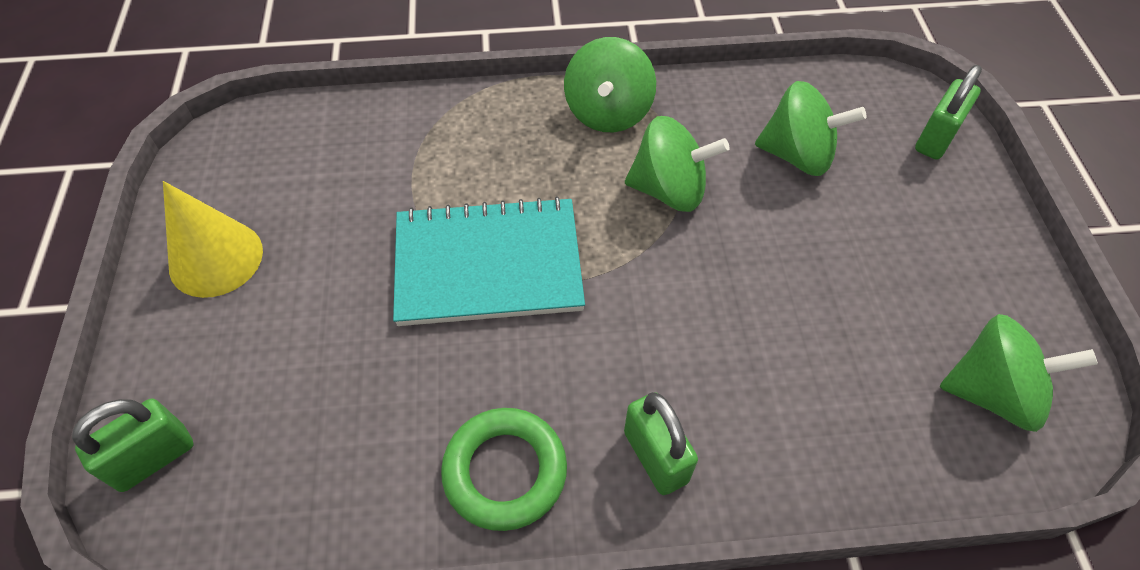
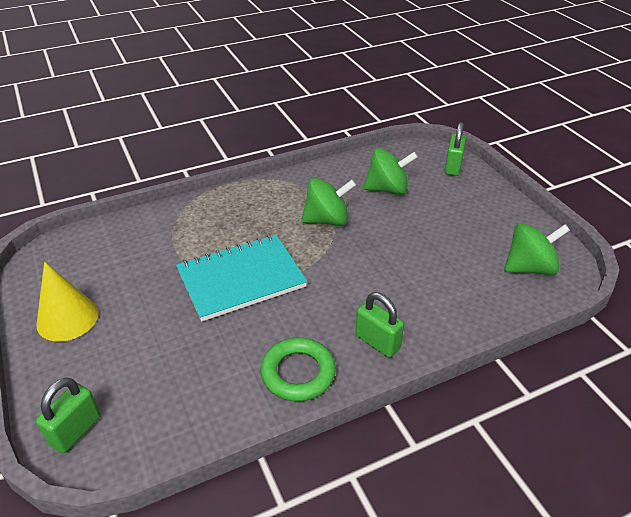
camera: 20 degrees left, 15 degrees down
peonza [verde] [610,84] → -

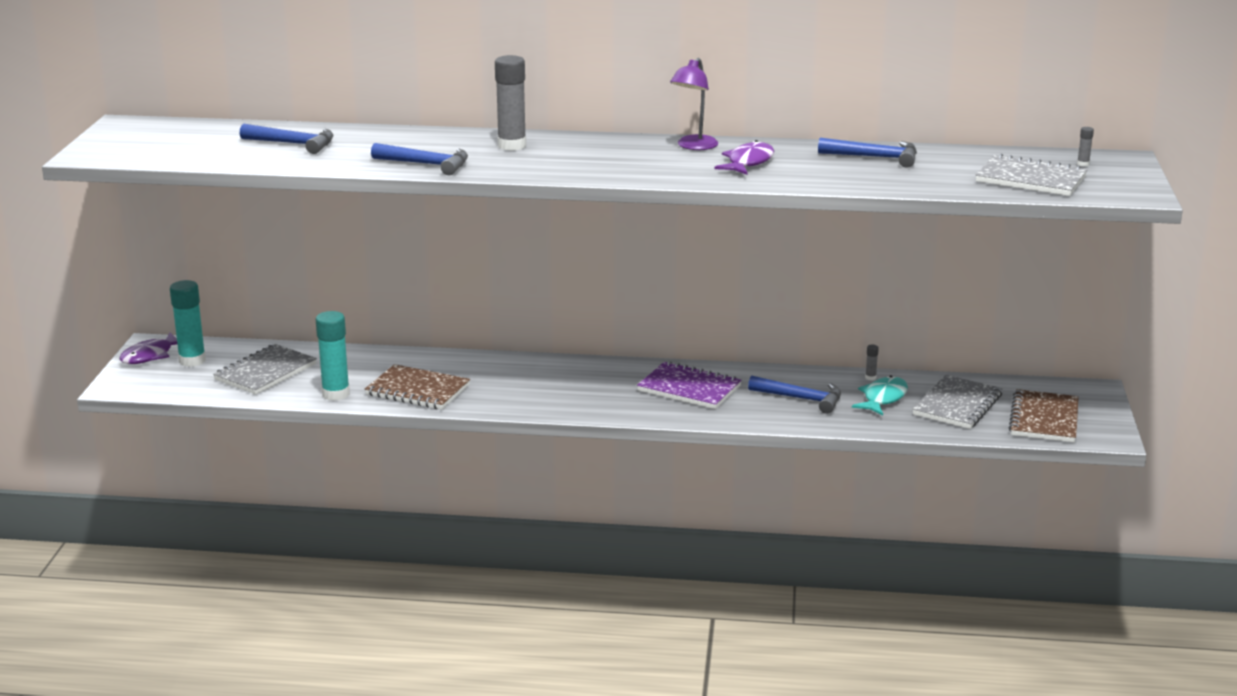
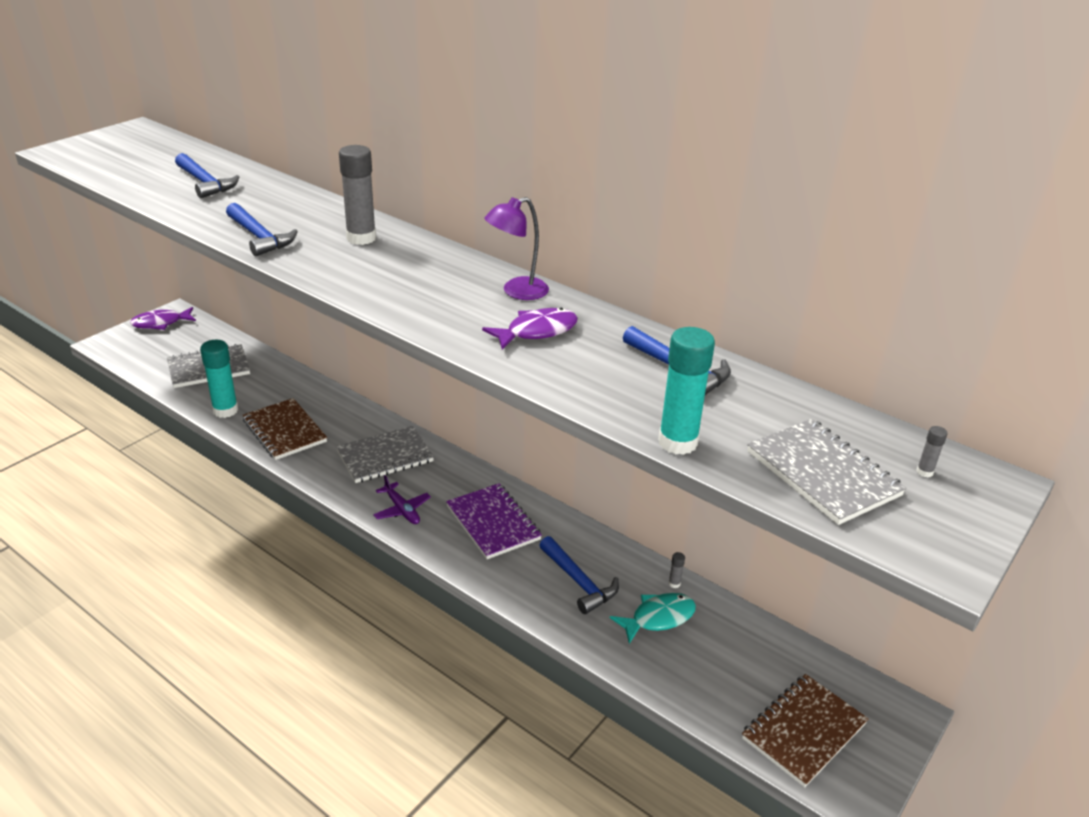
camera: 30 degrees right, 10 degrees up
cuaderno [gris] [958,402] → cuaderno [gris] [385,454], shifted
- → avión [morado] [402,499]
barra de pegamento [turquesa] [188,323] → barra de pegamento [turquesa] [686,391], shifted

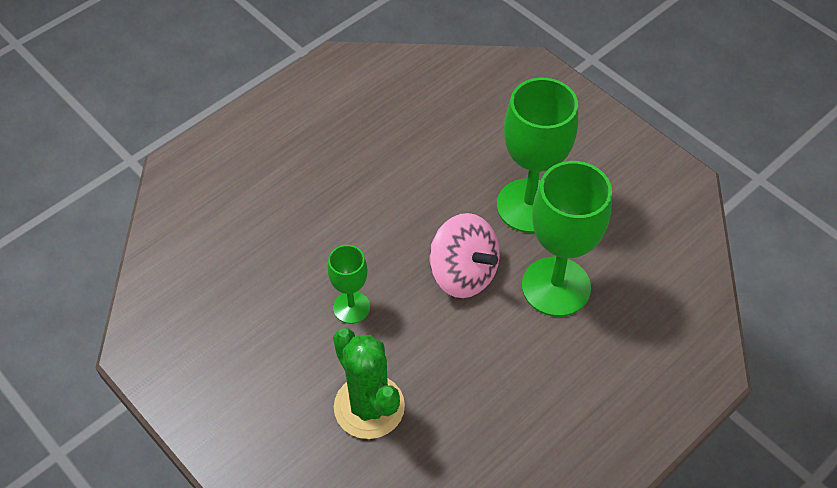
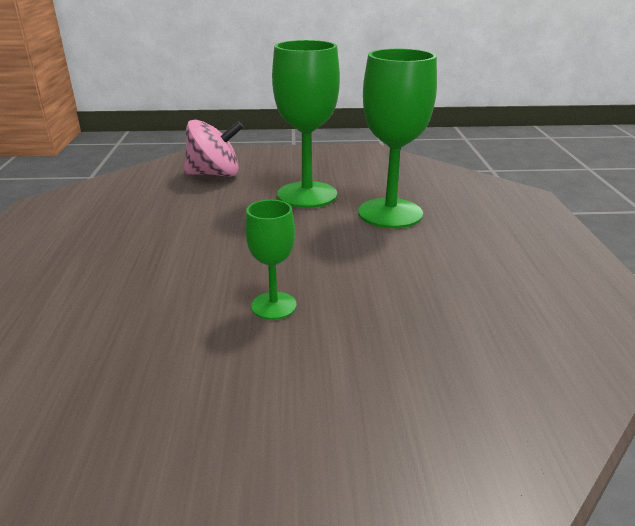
camera: 50 degrees left, 25 degrees down
peonza [rosa] [464,255] → peonza [rosa] [213,148], shifted
cactus [verde] [369,383] → -

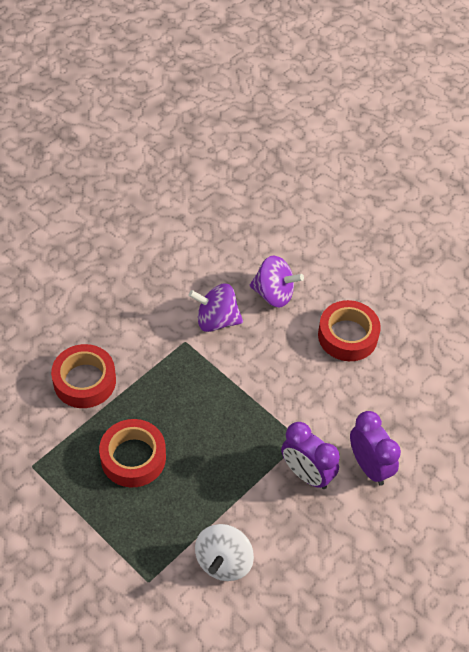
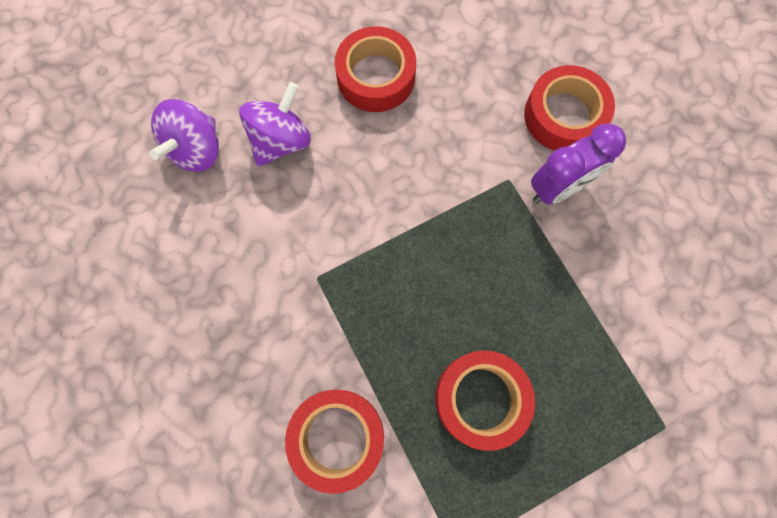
camera: 70 degrees left, 20 degrees up
peonza [morado] [215,308] → peonza [morado] [184,135], shifted
despertador [morado] [375,448] → cinta adhesiva [rojo] [569,108]
peonza [blanco] [224,552] → -

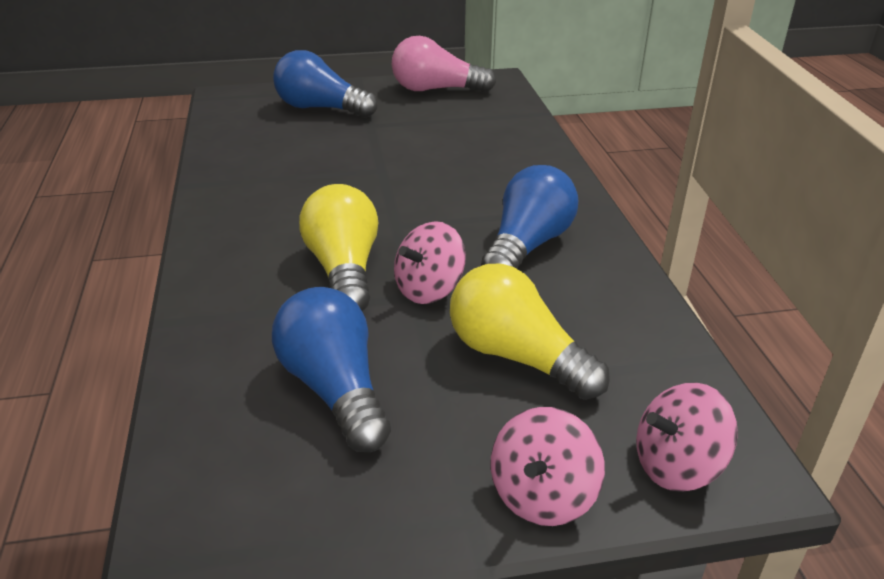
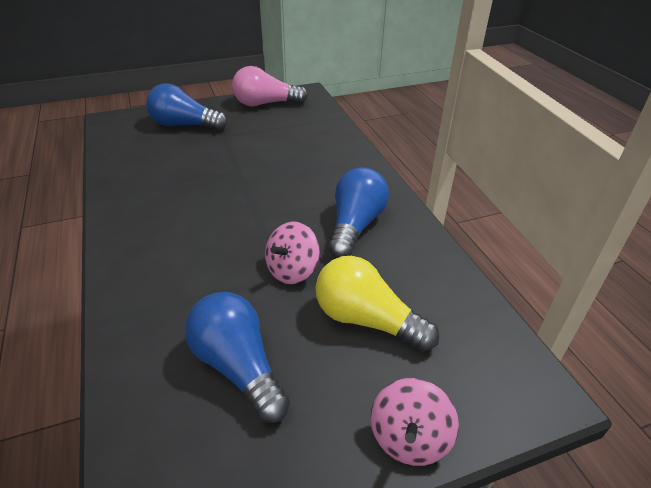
camera: 10 degrees left, 5 degrees up
bombilla [amarillo] [339,247] → -
peonza [rosa] [687,437] → -

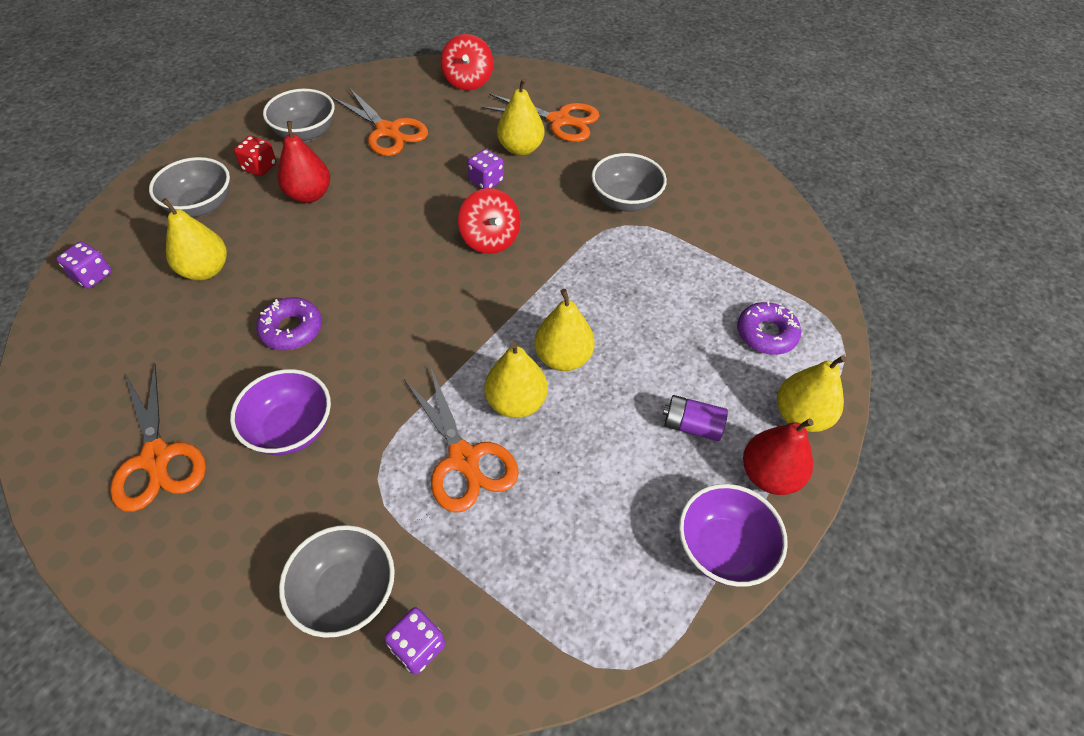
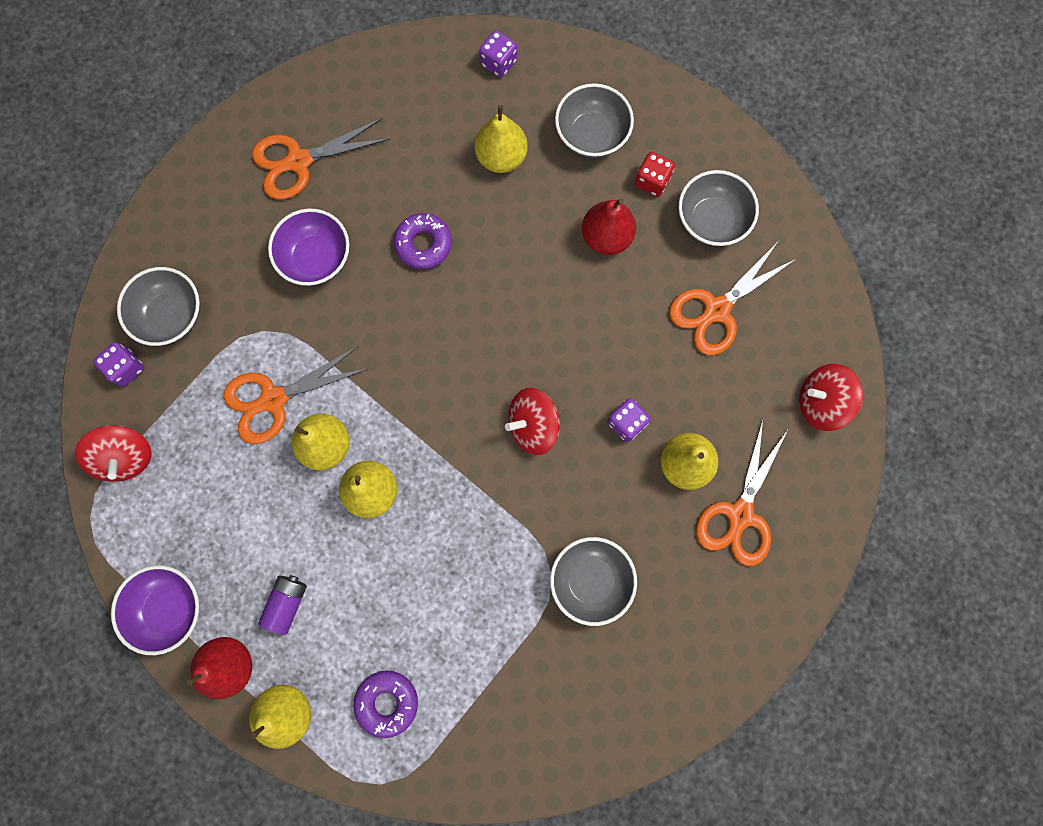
camera: 95 degrees right, 25 degrees up
- → peonza [rojo] [113,453]

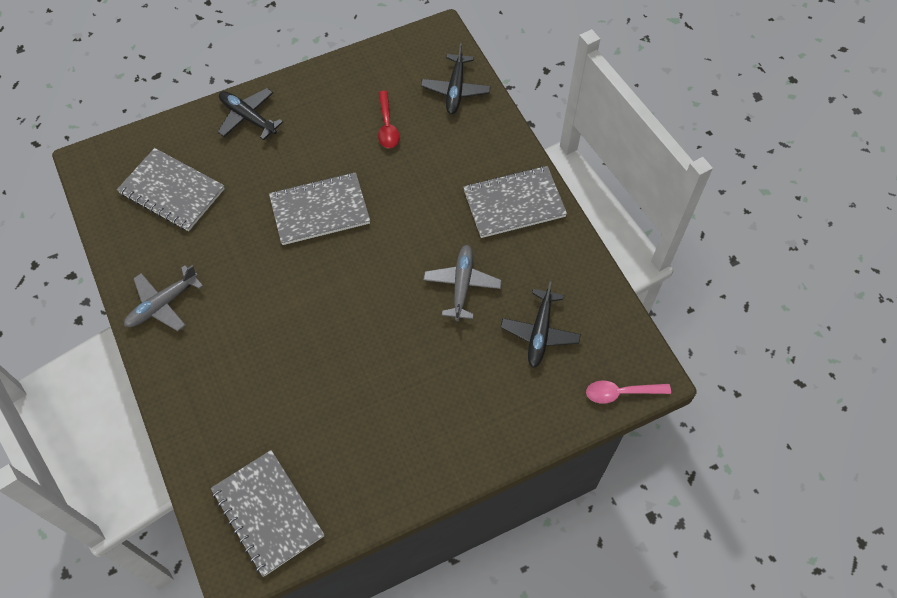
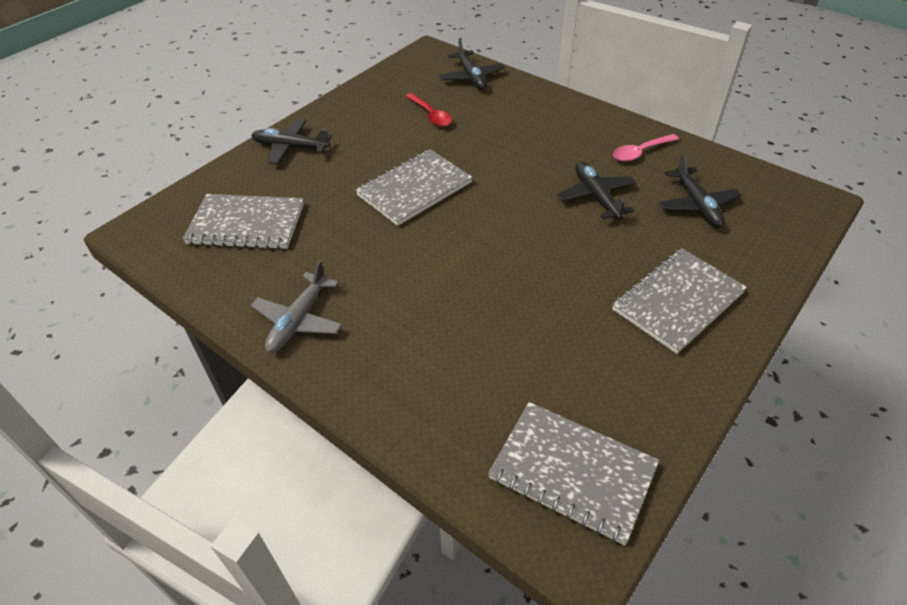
camera: 25 degrees left, 15 degrees down
avión [gris] [462,283] → avión [negro] [596,190]
cuaderno [gris] [515,202] → cuaderno [gris] [679,301], shifted
cuchara [rosa] [628,392] → cuchara [rosa] [646,148], shifted

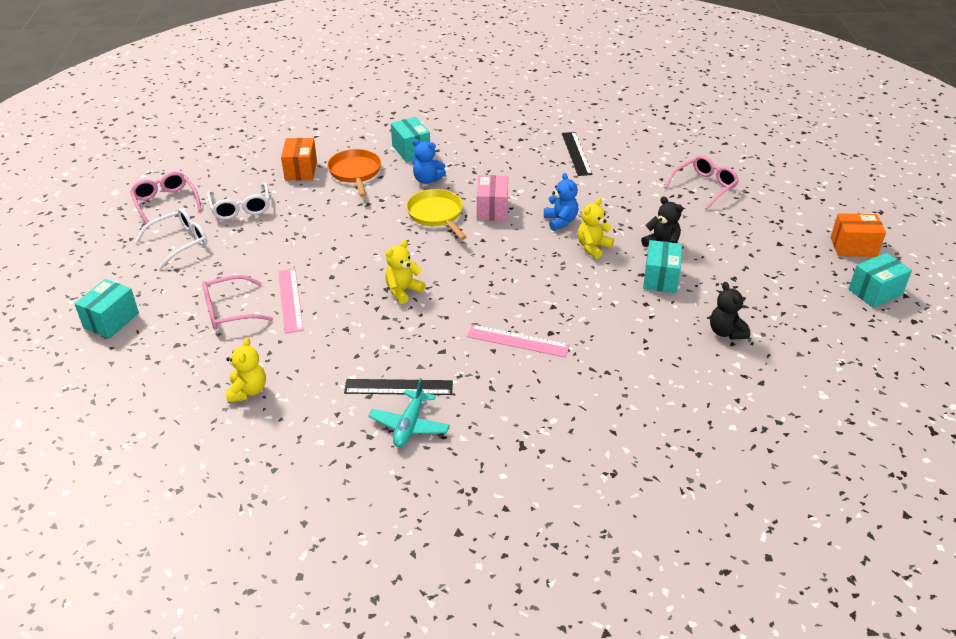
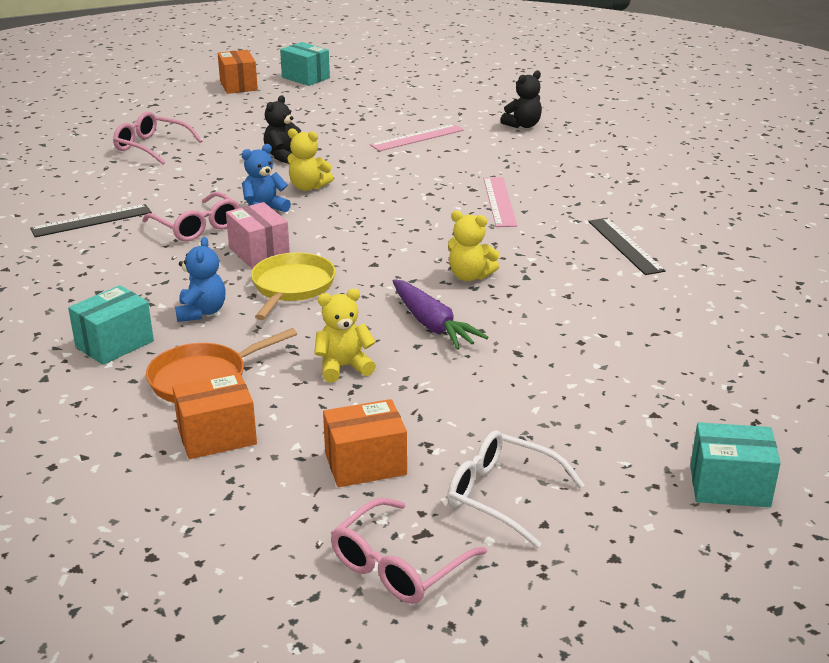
camera: 110 degrees left, 10 degrees down
gafas [rosa] [237,302] → gafas [rosa] [191,216], shifted
caja [rosa] [492,198] → caja [rosa] [258,235], 75 degrees clockwise
sartén [amarillo] [436,214] → sartén [amarillo] [293,286], 150 degrees clockwise
osito [amarillo] [246,370] → osito [amarillo] [345,335], shifted
gafas [blanco] [238,201] → caja [naranja] [365,443]
regla [rosa] [290,301] → regla [rosa] [417,137], shifted
- → zanahoria [morado] [440,314]
osito [negro] [730,311] → osito [negro] [521,99], shifted
avión [turquesa] [409,412] → -
caja [turquesa] [662,266] → -

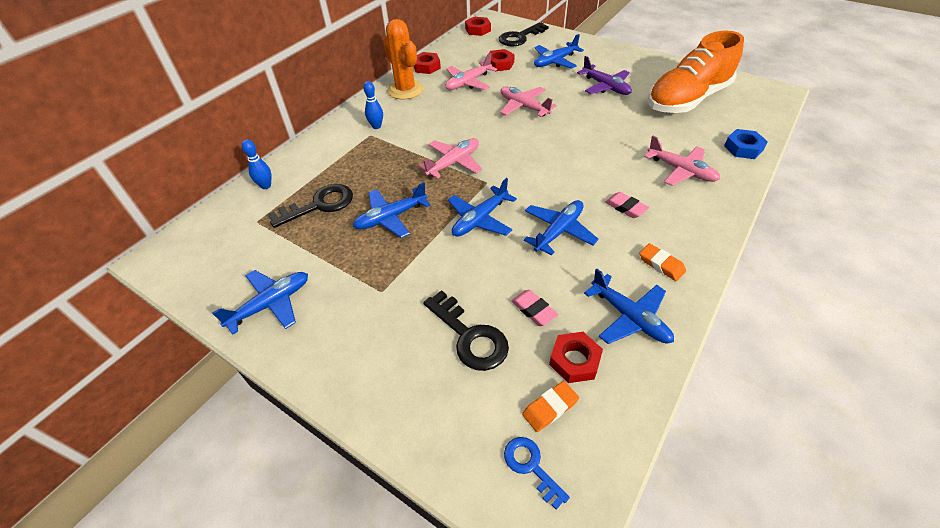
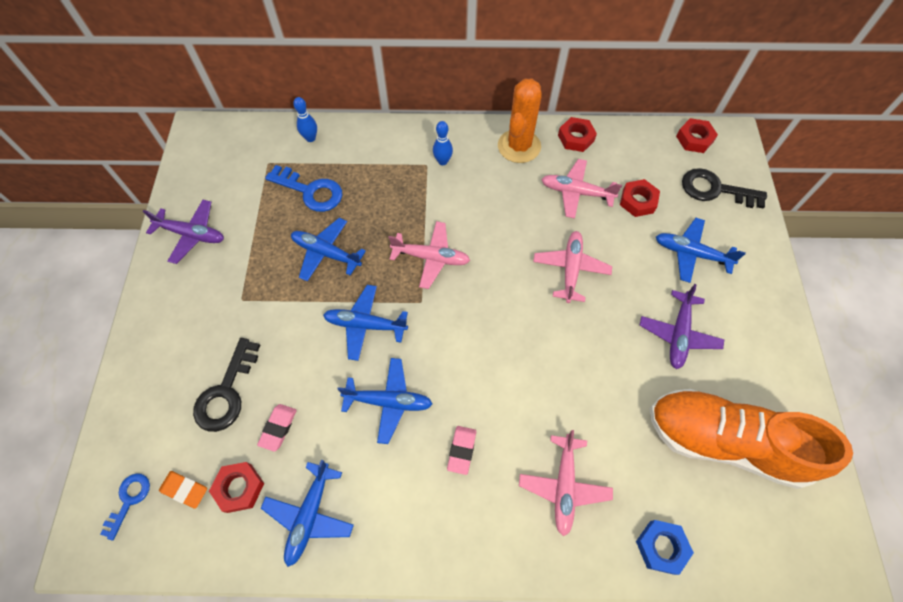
camera: 55 degrees right, 15 degrees up
avión [azul] [260,302] → avión [morado] [183,232]
llave [negro] [310,206] → llave [azul] [303,188]
goma de borrar [naranja] [662,262] → -

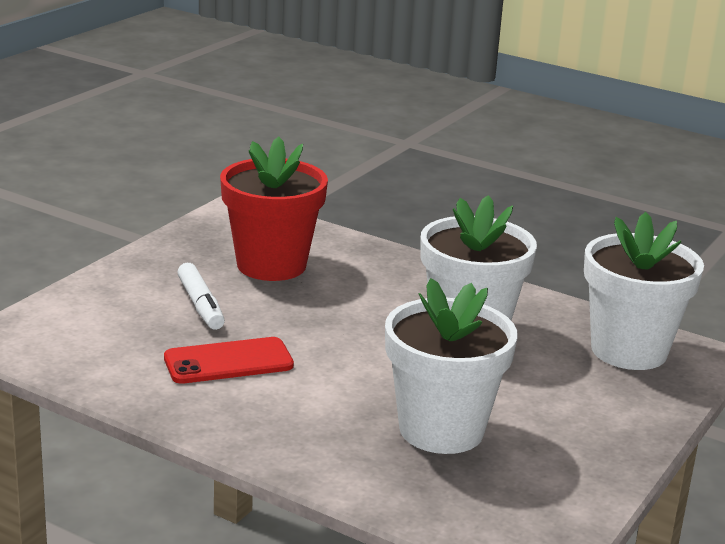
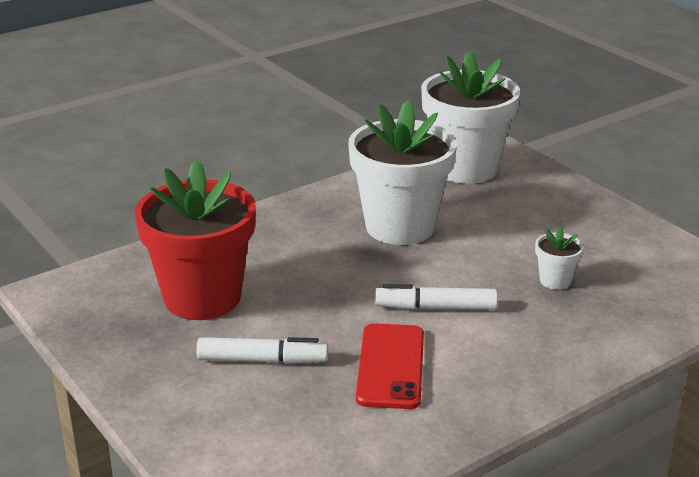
camera: 65 degrees left, 5 degrees up
- → rotulador [blanco] [436,297]
maceta [blanco] [451,366] → maceta [blanco] [559,258], x0.42

